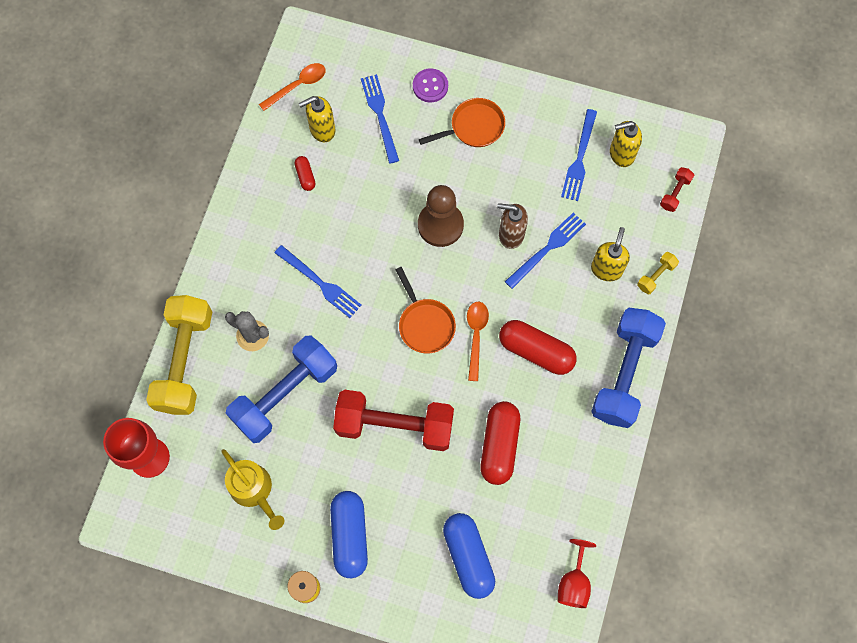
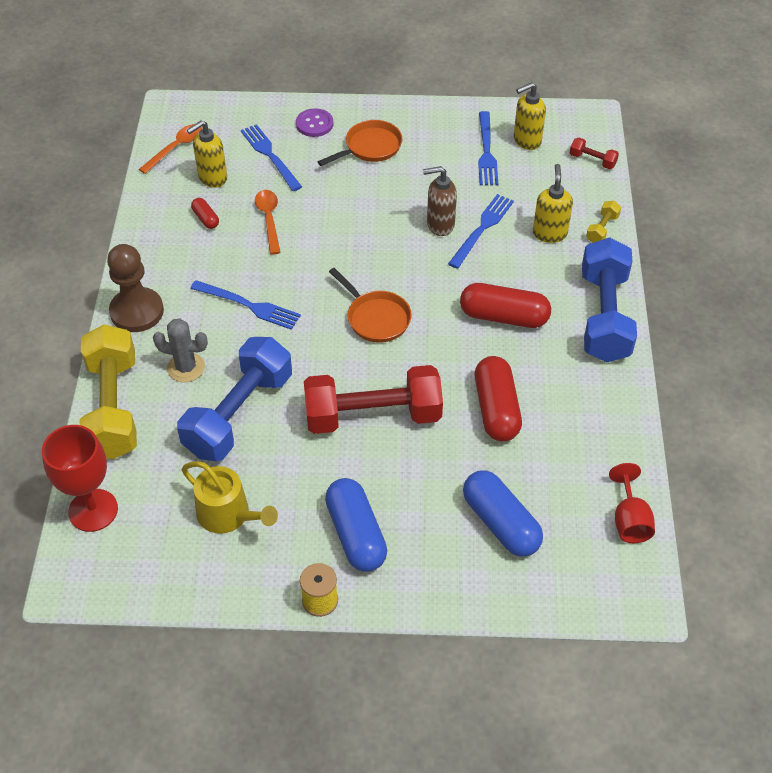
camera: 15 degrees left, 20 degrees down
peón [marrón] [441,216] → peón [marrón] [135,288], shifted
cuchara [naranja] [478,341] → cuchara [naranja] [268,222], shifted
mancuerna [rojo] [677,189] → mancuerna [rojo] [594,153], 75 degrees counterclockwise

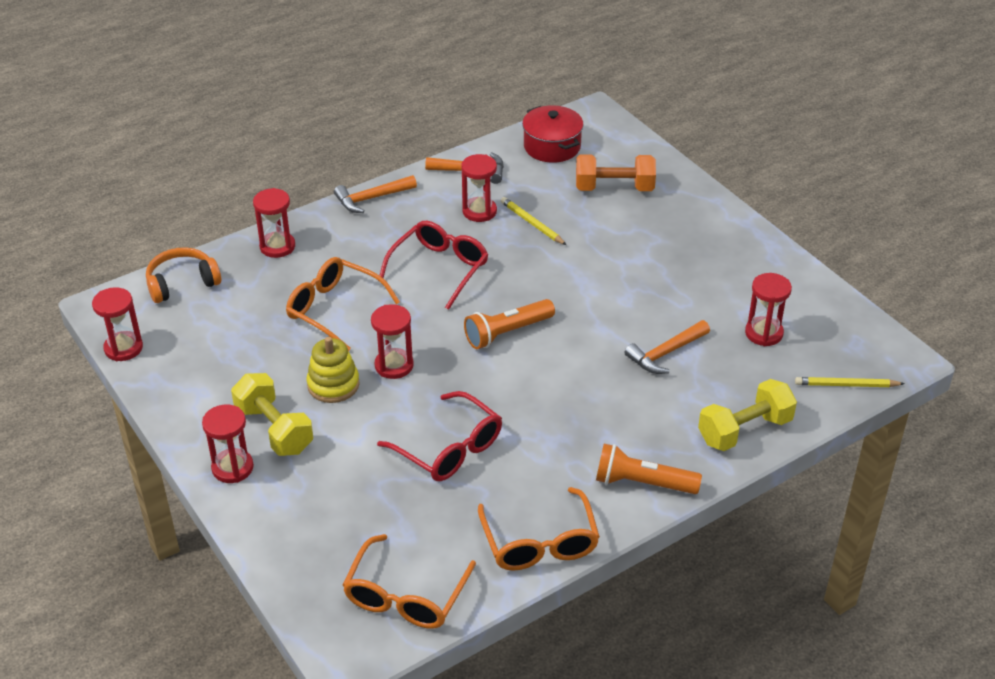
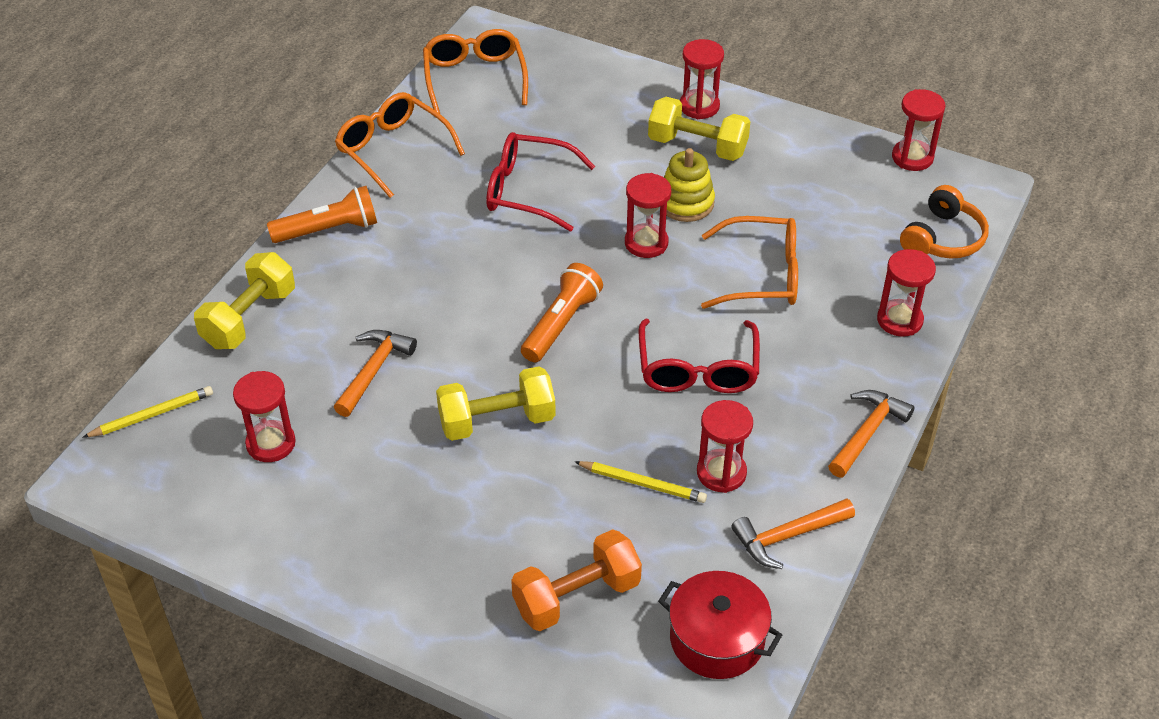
camera: 150 degrees right, 5 degrees up
- → mancuerna [amarillo] [496,403]

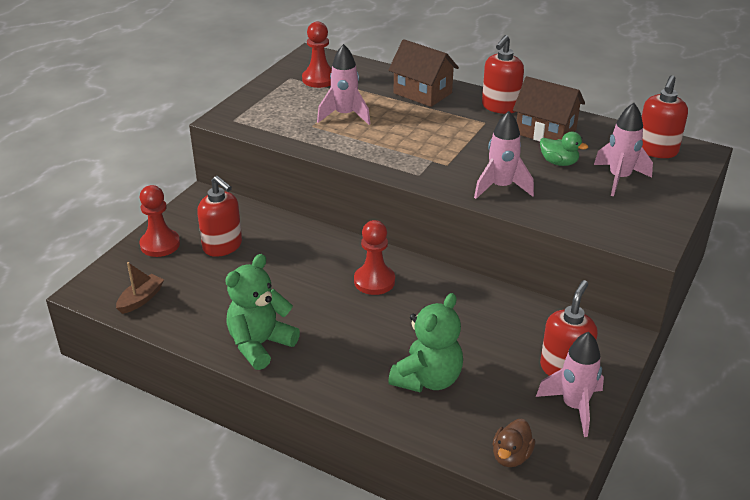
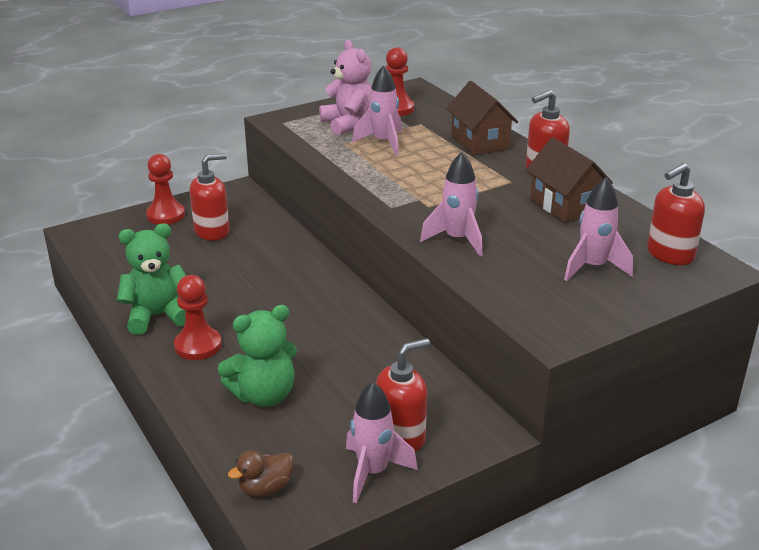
camera: 30 degrees right, 5 degrees down
peón [rojo] [374,257] → peón [rojo] [198,317], shifted
dispensador de jabón [rojo] [219,216] → dispensador de jabón [rojo] [209,197], 105 degrees counterclockwise
- → osito [rosa] [345,88]
barco [marrón] [140,288] → -
pato [verde] [564,149] → -

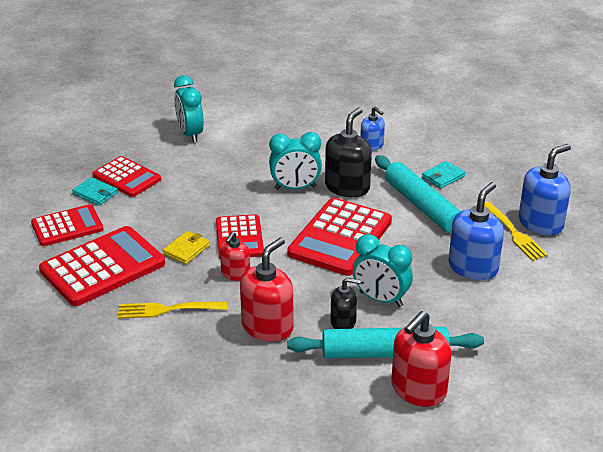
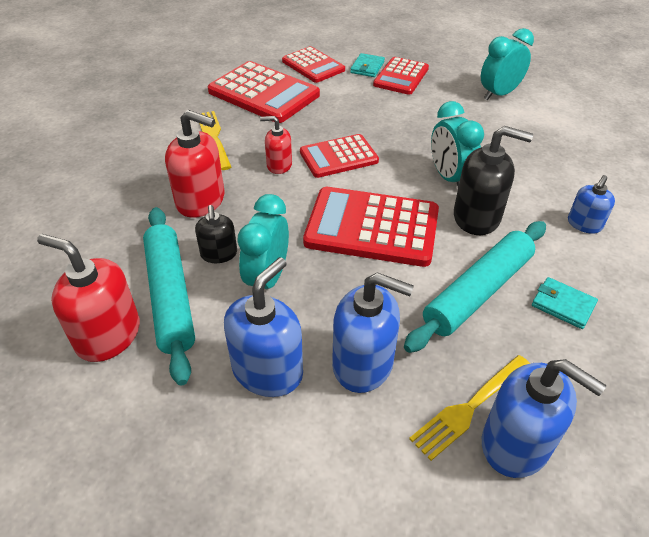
camera: 75 degrees right, 10 degrees up
- → dispensador de jabón [azul] [263,327]
cartera [amarillo] [186,247] → -

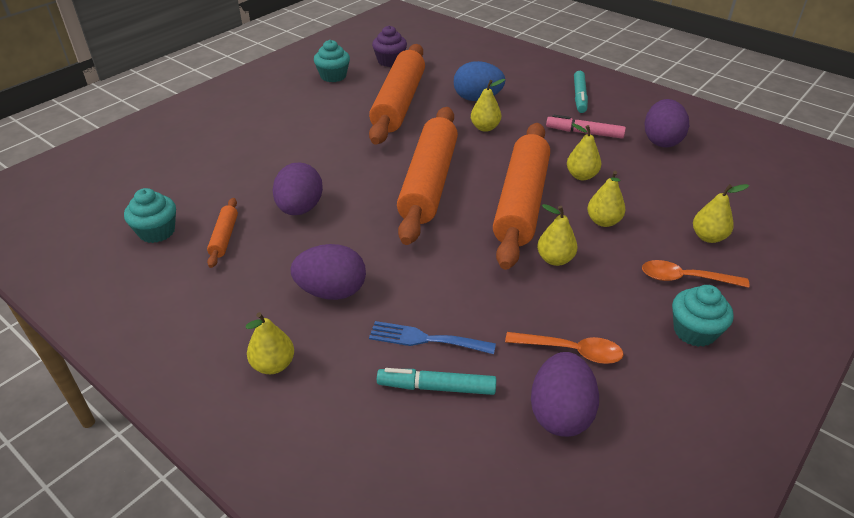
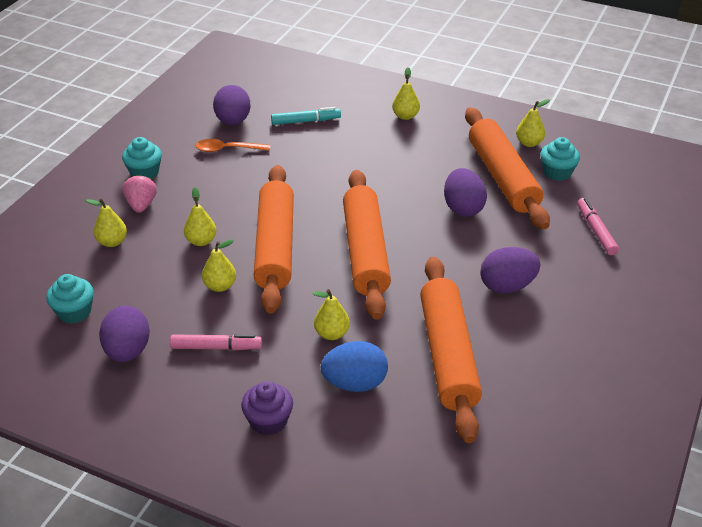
camera: 165 degrees right, 0 degrees up
magdalena [turquesa] [332,61] → magdalena [turquesa] [70,299], shifted
cuchara [naranja] [696,274] → fresa [rosa] [140,193]
magdalena [morado] [389,46] → magdalena [morado] [267,408], shifted
rodillo [naranja] [222,233] → rodillo [naranja] [507,168], x2.40
huevo [morado] [328,272] → huevo [morado] [510,270], shifted
pera [amarillo] [557,235] → pera [amarillo] [533,123], shifted
- → rotulador [rosa] [598,226]
tenedor [azul] [432,337] → -
rotulador [turquesa] [581,92] → -

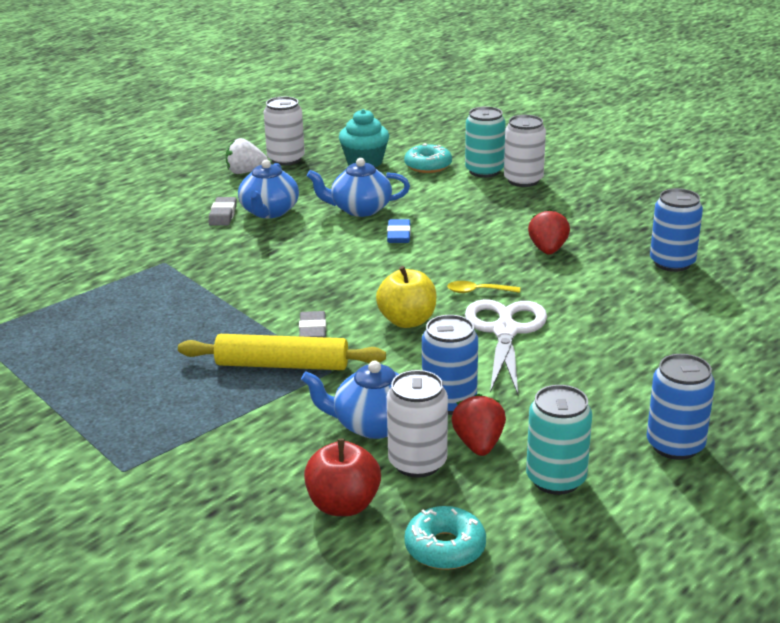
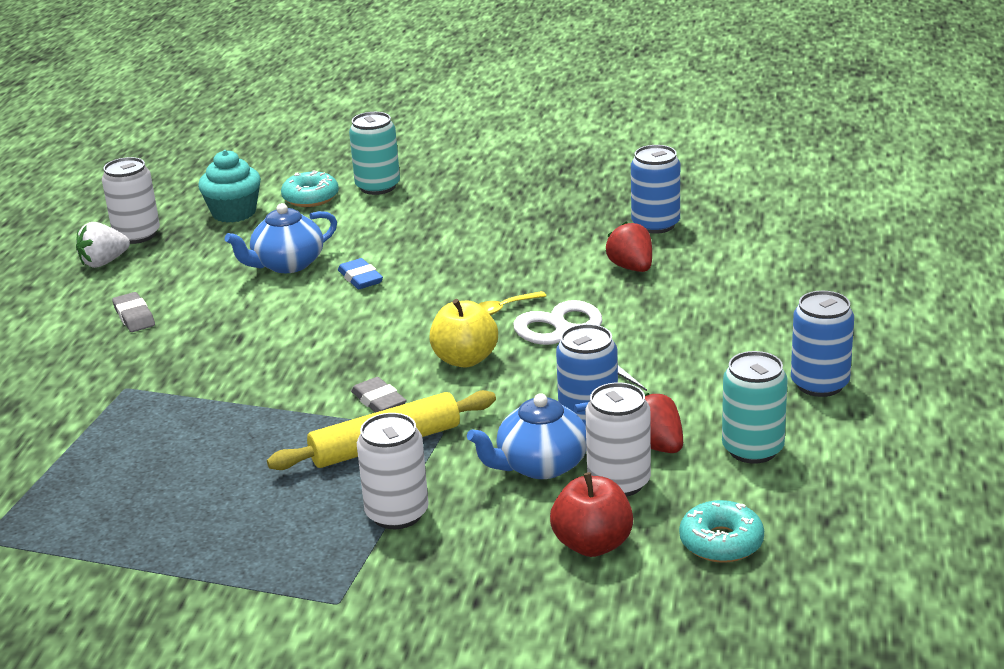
camera: 30 degrees left, 0 degrees up
lata [blanco] [525,151] → lata [blanco] [393,471], shifted
fresa [rojo] [549,232] → fresa [rojo] [628,247], shifted
tetera [azul] [268,189] → -

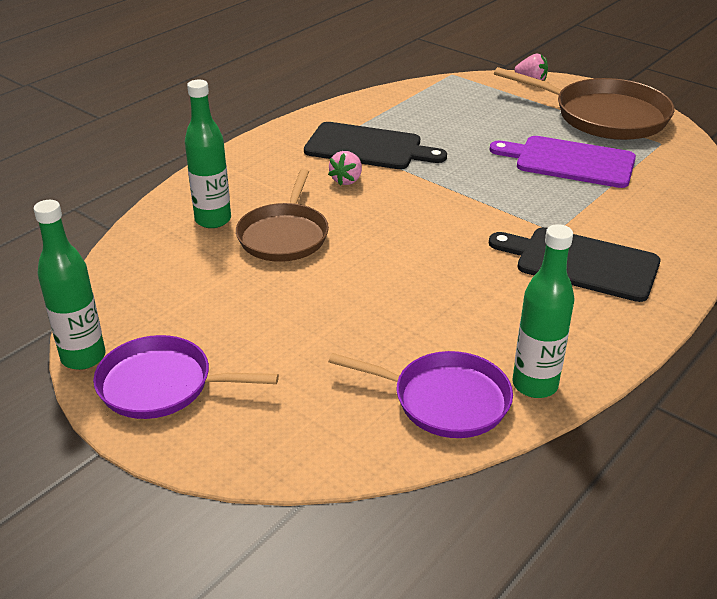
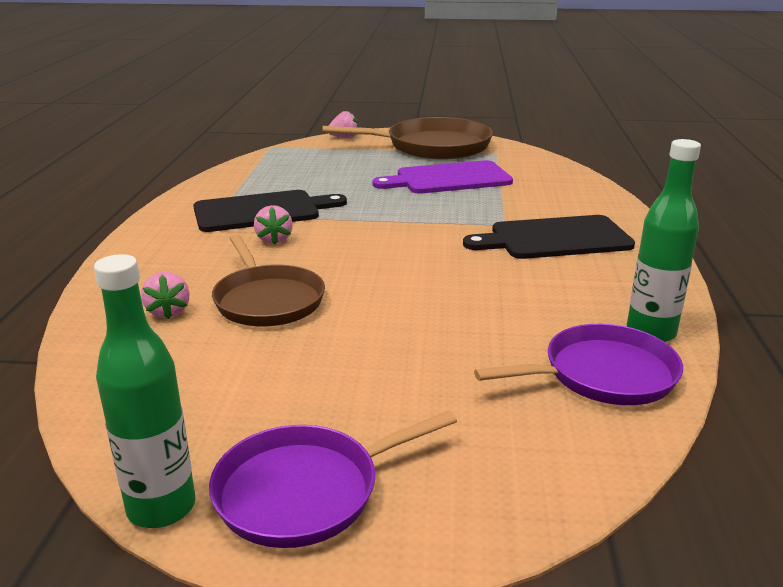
camera: 35 degrees left, 10 degrees down
botella [verde] [208,154] → fresa [rosa] [165,295]

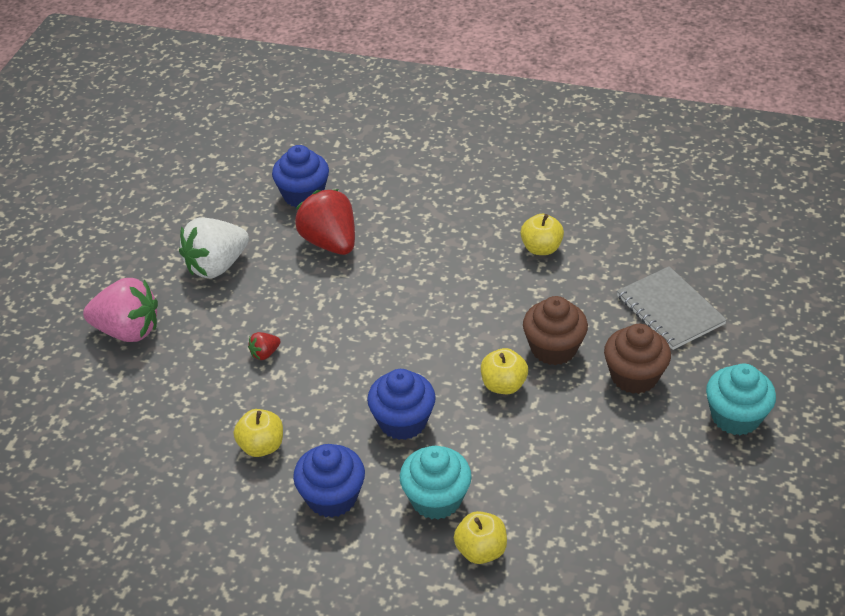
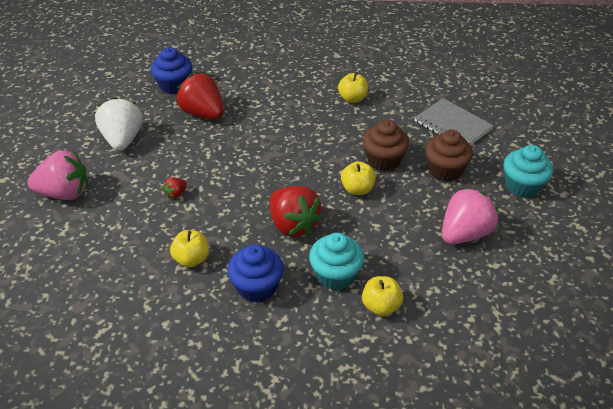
camera: 15 degrees left, 0 degrees up
fresa [blanco] [214,248] → fresa [blanco] [118,124], 135 degrees clockwise
magdalena [azul] [401,404] → fresa [rojo] [296,211]
- → fresa [rosa] [470,215]

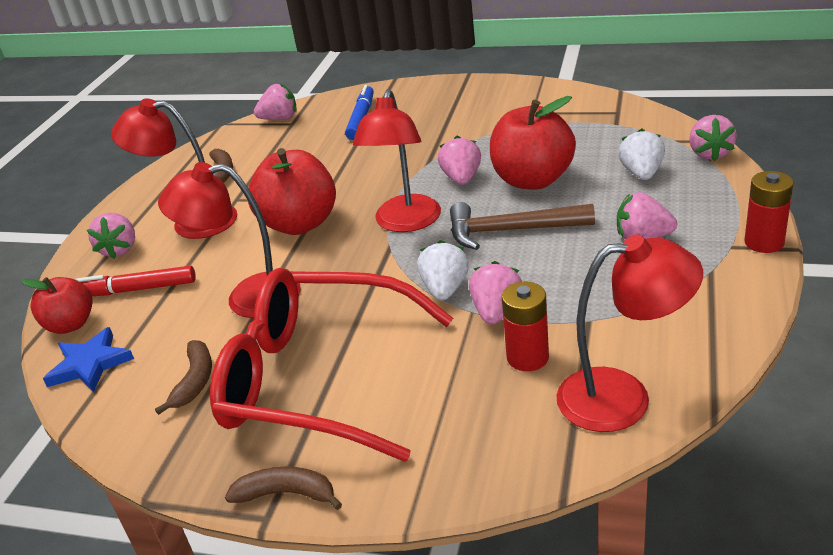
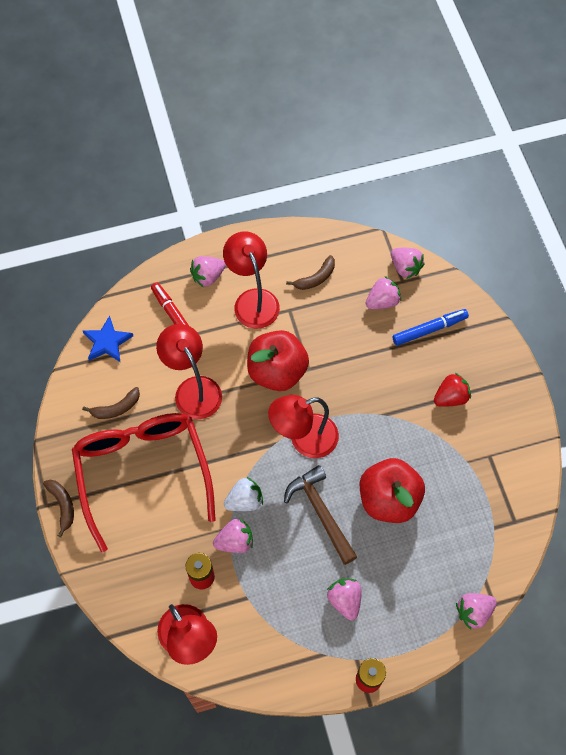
camera: 55 degrees right, 30 degrees up
fresa [rosa] [459,160] → fresa [rosa] [383,292], shifted
- → fresa [rojo] [452,390]
manzana [rojo] [57,305] → -
fresa [blanco] [641,154] → -

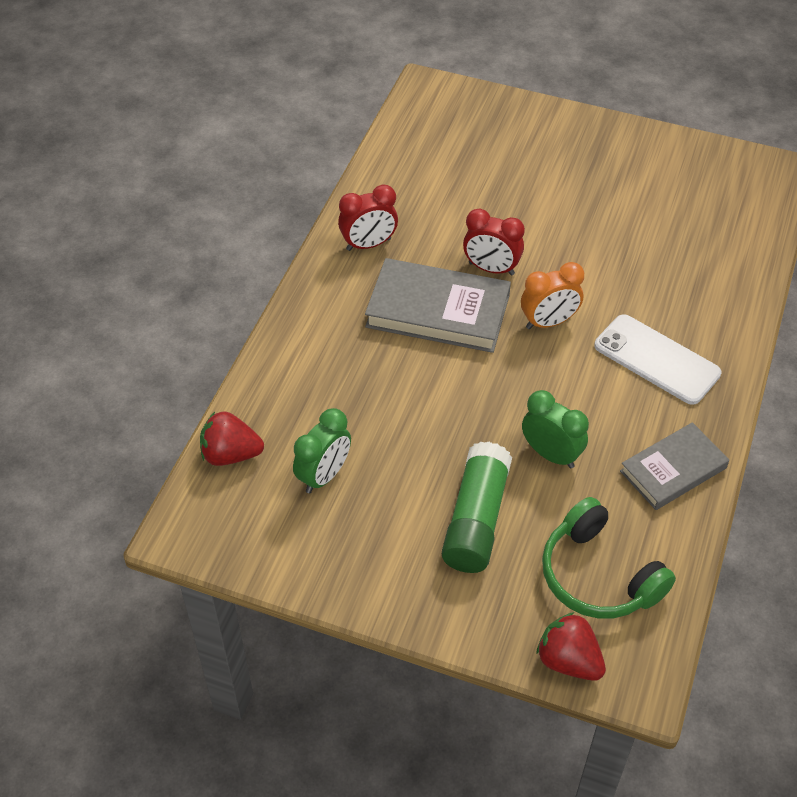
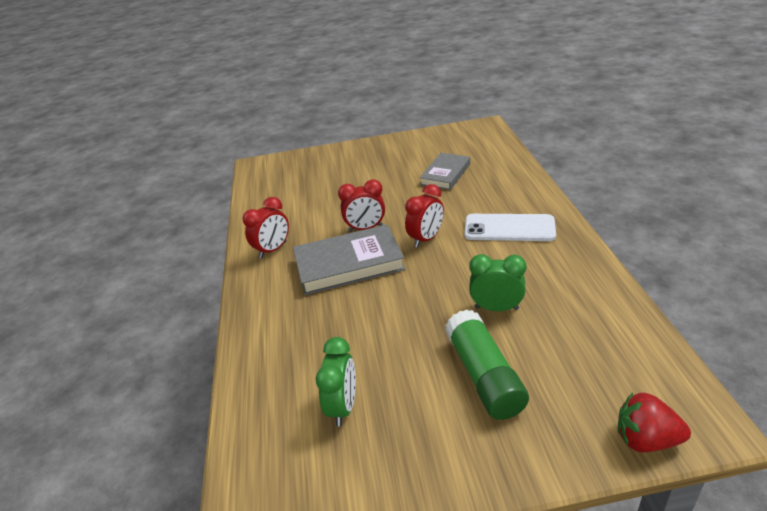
camera: 25 degrees left, 15 degrees down
despertador [naranja] [552,295] → despertador [rojo] [424,216]
libro [gris] [674,466] → libro [gris] [445,171], shifted
fresa [rojo] [232,438] → -
auriculares [verde] [609,558] → -

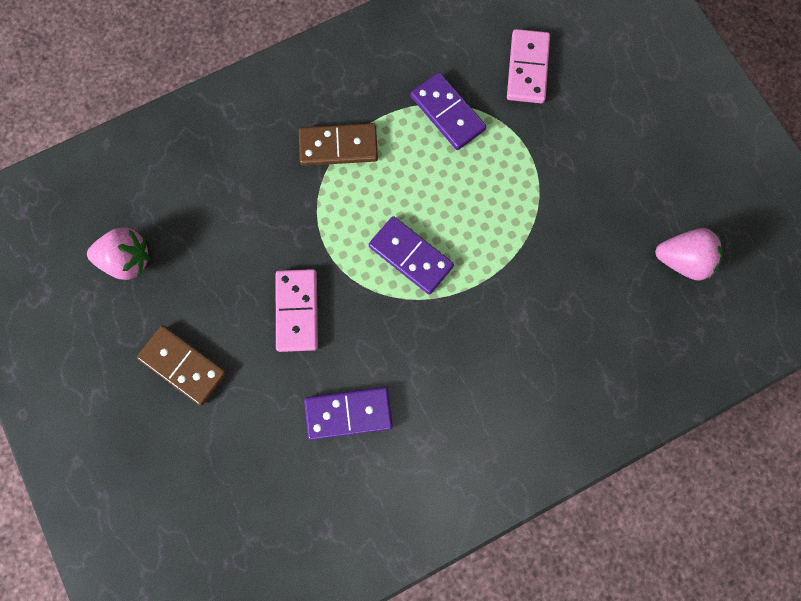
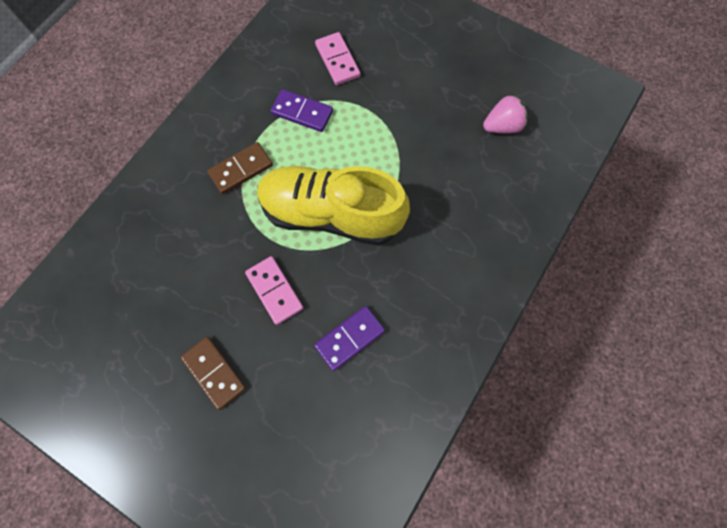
camera: 30 degrees left, 5 degrees down
ficha de dominó [marrón] [182,365] → ficha de dominó [marrón] [213,373], 45 degrees clockwise
ficha de dominó [morado] [411,255] → zapato [amarillo] [333,205]
fresa [rosa] [118,253] → -

